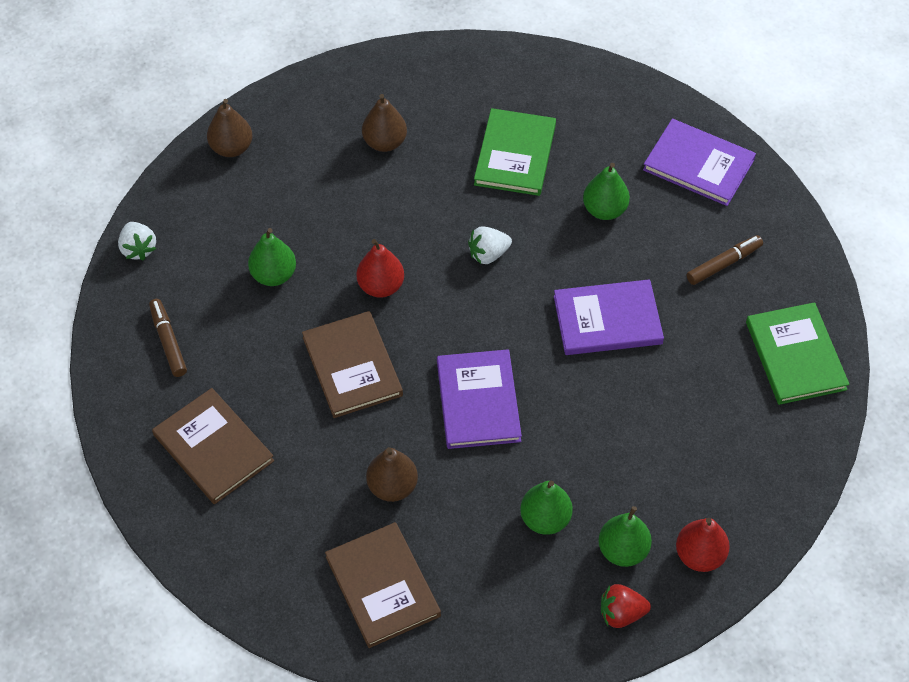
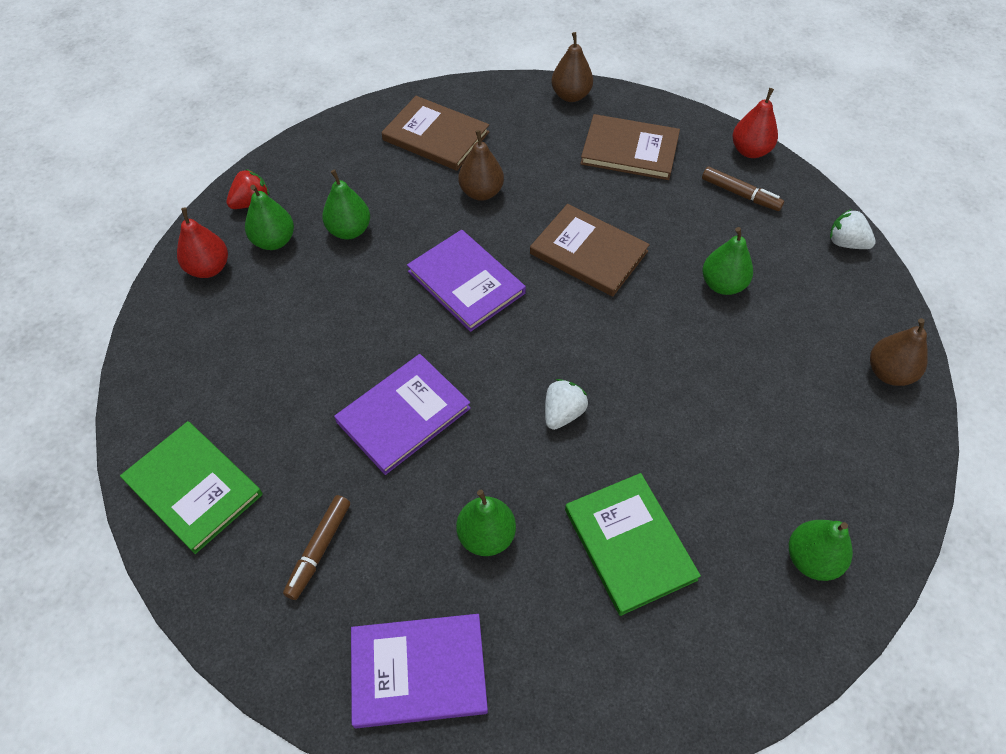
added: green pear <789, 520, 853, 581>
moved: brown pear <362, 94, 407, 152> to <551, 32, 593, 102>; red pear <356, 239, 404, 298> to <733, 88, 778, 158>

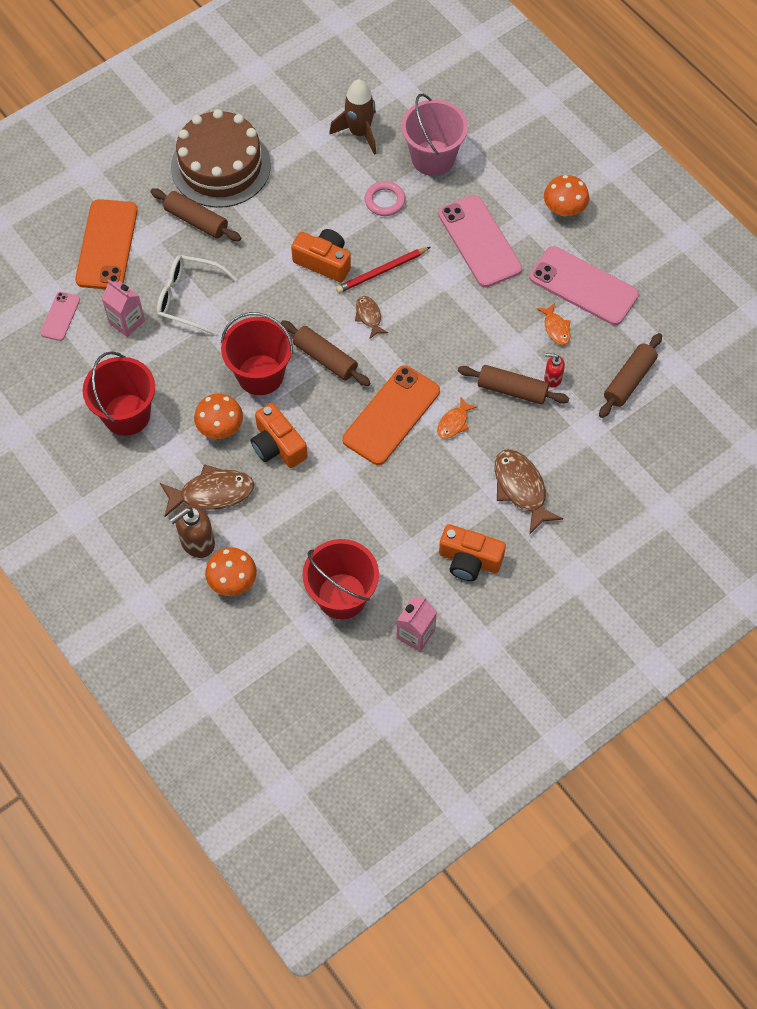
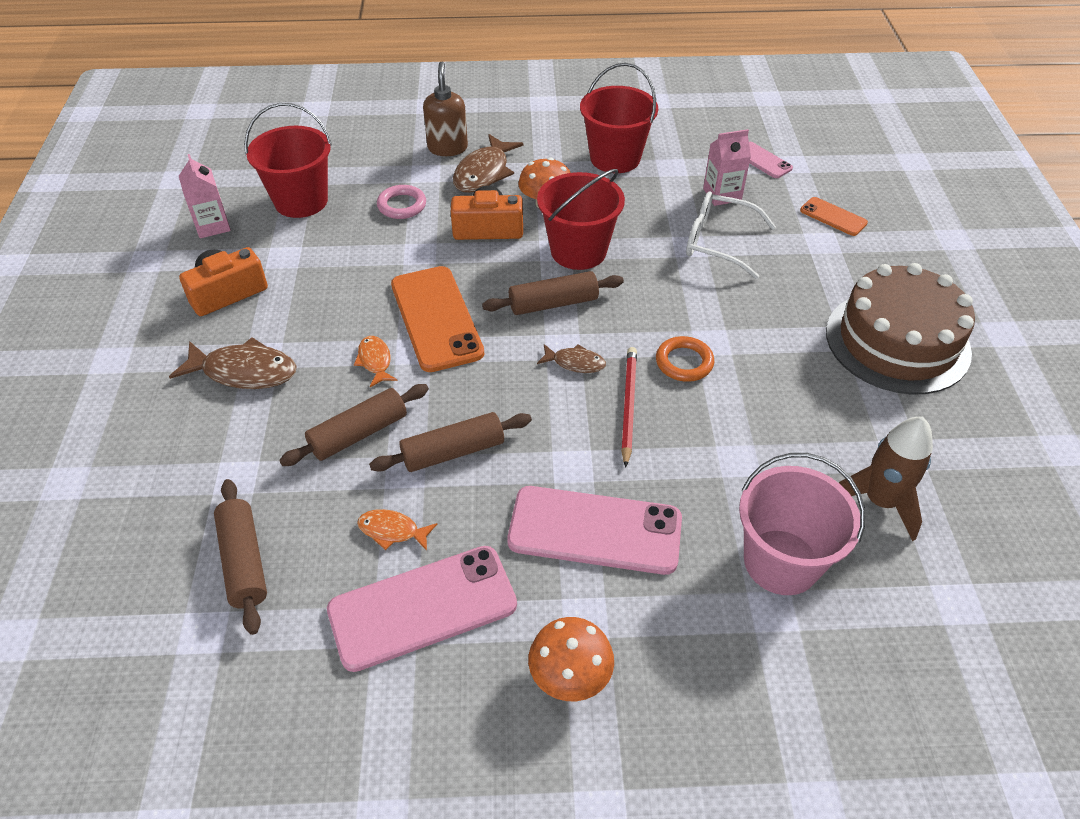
removed: red soap dispenser <544, 353, 565, 388>; orange mushroom <205, 547, 257, 596>
moved: pink ring <365, 181, 406, 216> to <377, 185, 426, 219>; brown rolling pin <150, 188, 241, 241> to <369, 412, 532, 472>
replaced: orange camera <291, 229, 351, 282> to orange ring <656, 336, 714, 382>
turned: white glasses <157, 255, 237, 335> = <686, 191, 776, 279> 120 degrees counterclockwise
resized: orange phone <75, 199, 138, 289> = <800, 197, 868, 236> x0.51

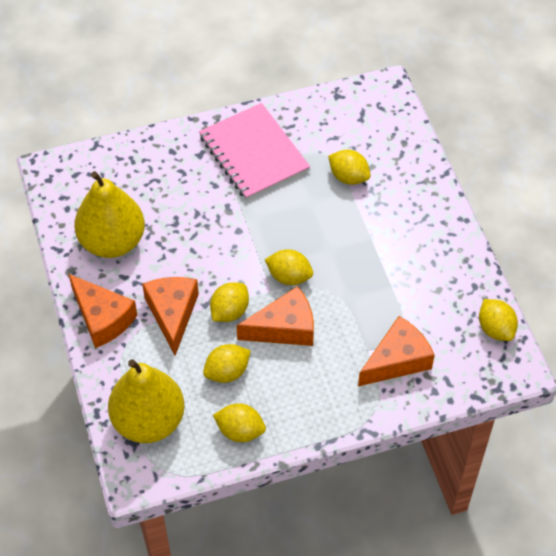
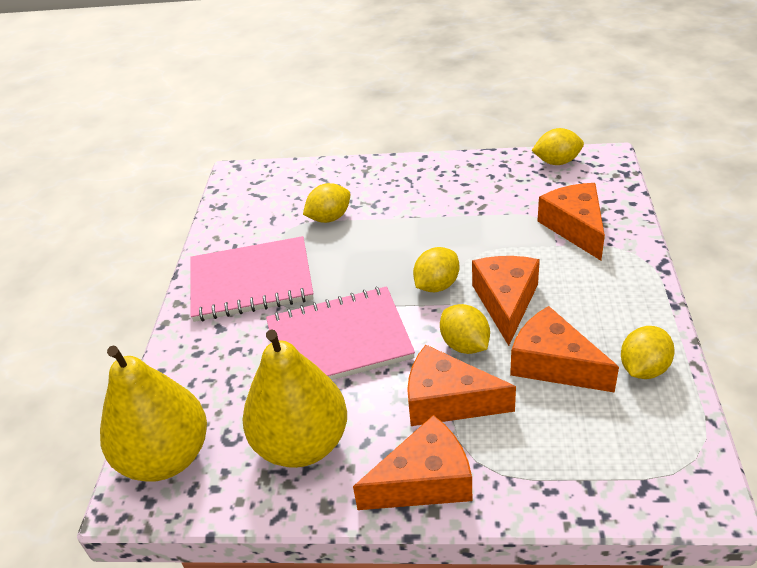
added: pink notebook <266, 286, 415, 380>
moved: yellow pear <108, 359, 185, 443> to <100, 346, 207, 482>
replaced: yellow lemon <203, 344, 251, 383> to orange cheese <510, 306, 619, 393>

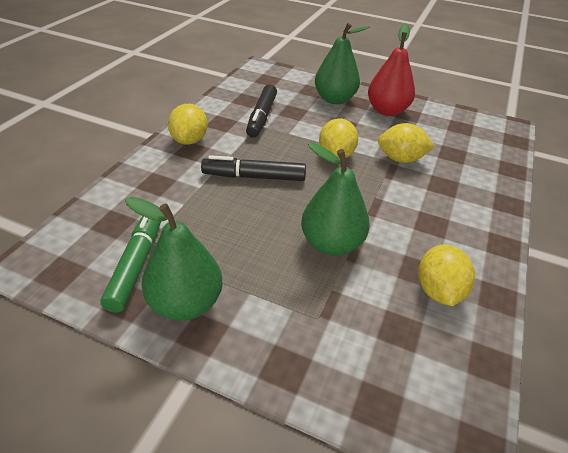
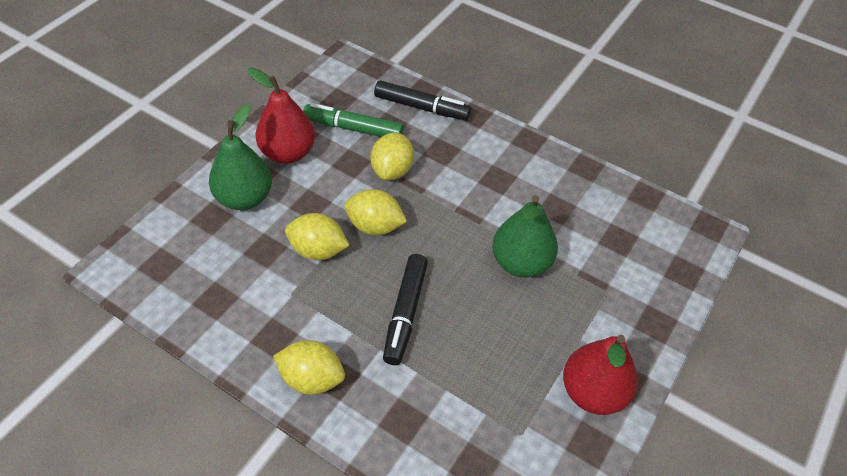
moved: black marker <246, 84, 277, 138> to <374, 80, 471, 120>; green marker <101, 216, 161, 313> to <303, 103, 404, 137>; yellow lemon <418, 245, 475, 306> to <285, 213, 349, 260>
recoloured: green pear <125, 197, 223, 321> to red pear <563, 335, 638, 415>

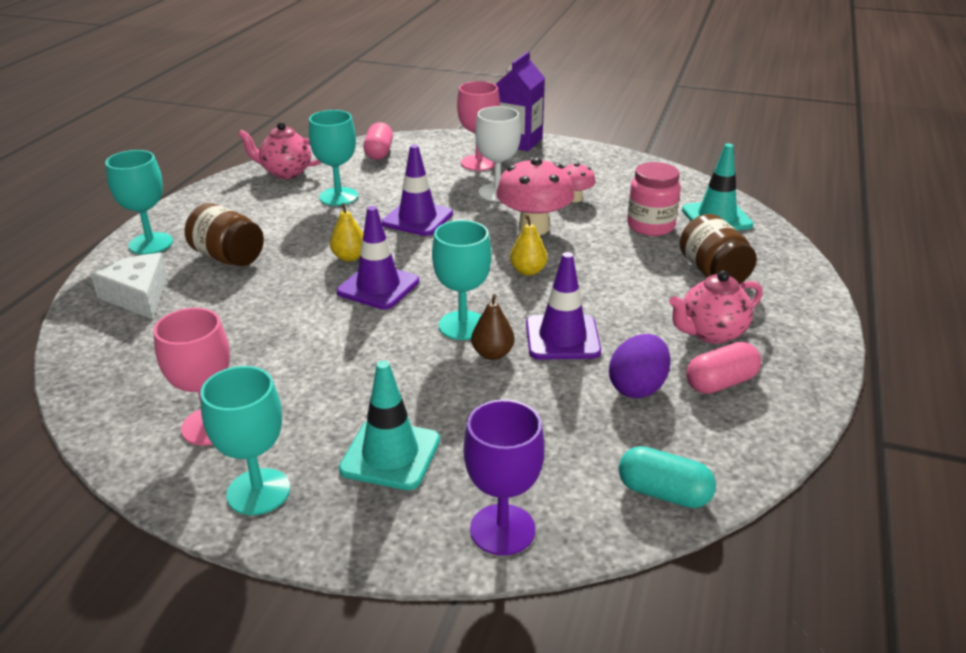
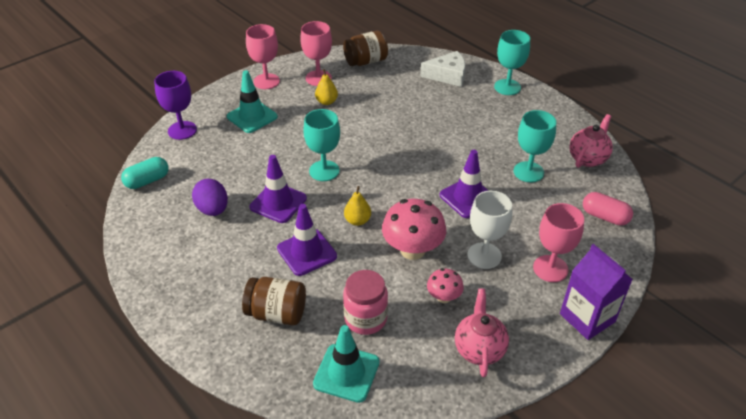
removed: brown pear <471, 294, 515, 360>; pink capsule <686, 342, 761, 394>
moved: brown jar <185, 203, 264, 266> to <343, 30, 388, 66>; yellow pear <330, 203, 363, 262> to <315, 69, 338, 105>; purple traffic cone <337, 206, 419, 310> to <277, 204, 337, 276>; pink teapot <669, 270, 763, 344> to <455, 288, 509, 377>
recoloured: turquoise goblet <200, 366, 290, 515> to pink goblet <246, 24, 280, 89>

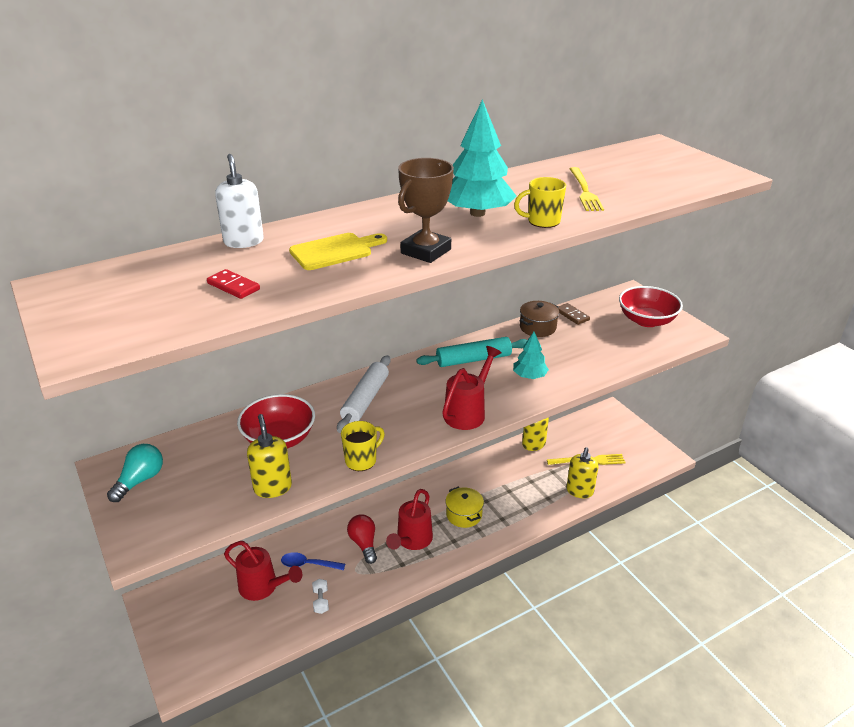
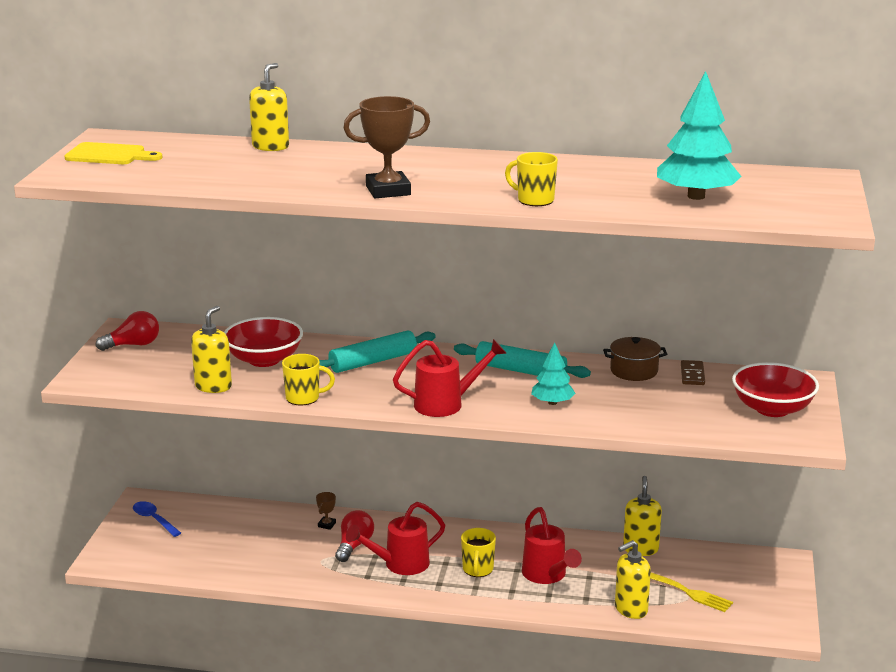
removed: yellow fork <570, 167, 604, 211>; red domino <207, 269, 260, 299>; white dumbbell <312, 579, 329, 614>
added: brown trophy <316, 492, 336, 530>
moved: turquoise tree <448, 99, 517, 217> to <657, 71, 742, 200>; yellow cutting board <289, 233, 387, 270> to <65, 142, 163, 164>; red watering can <224, 541, 302, 601> to <522, 507, 582, 584>; blue spoon <281, 552, 345, 570> to <133, 501, 181, 537>
replaced: yellow pot <445, 487, 484, 528> to yellow mug <461, 528, 496, 577>
recoloured: white soap dispenser <215, 154, 264, 248> to yellow soap dispenser <249, 63, 289, 151>; white rolling pin <337, 355, 390, 433> to turquoise rolling pin <319, 331, 436, 373>; turquoise light bulb <107, 444, 163, 502> to red light bulb <96, 311, 159, 351>

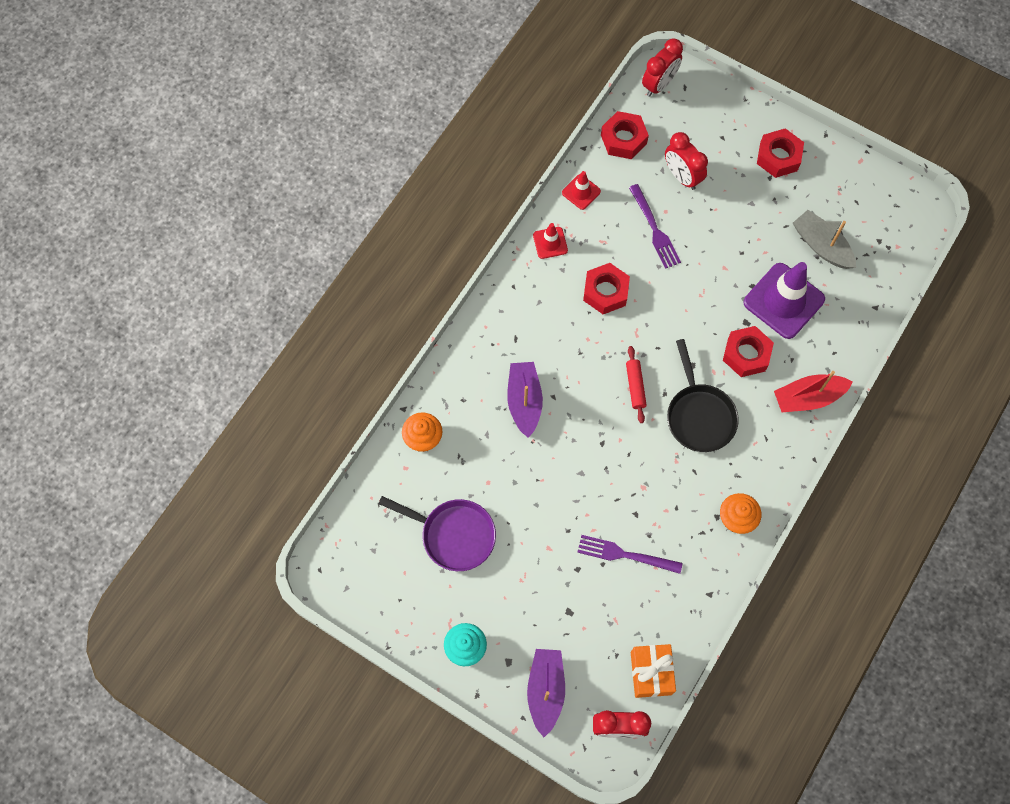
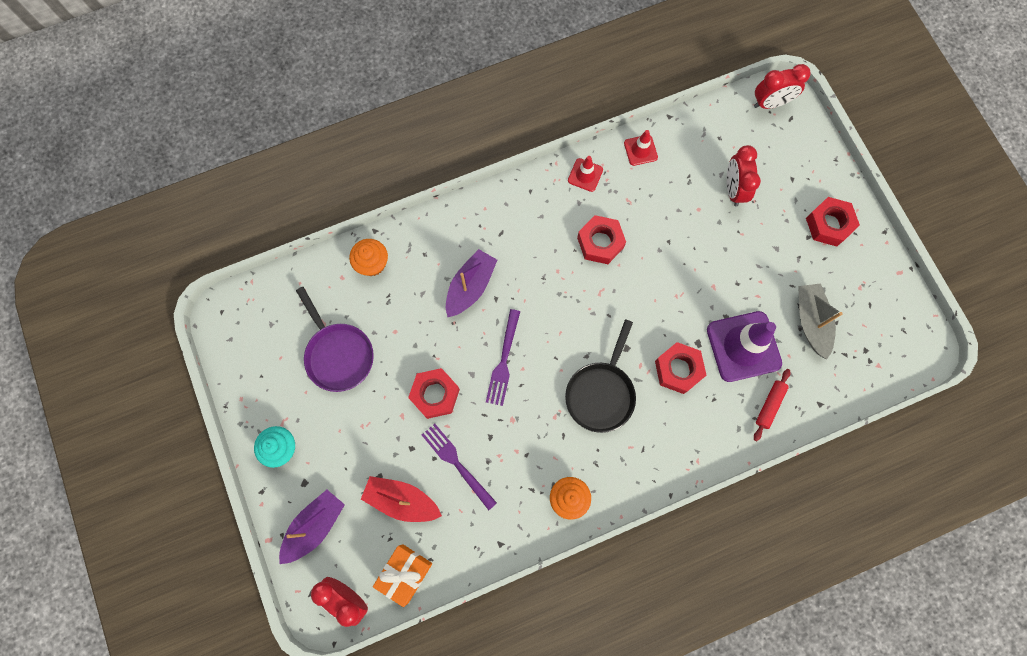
moved: red nut <601, 111, 649, 159> to <408, 368, 460, 419>; purple fork <629, 184, 681, 269> to <486, 309, 520, 406>; red rolling pin <626, 346, 647, 423> to <754, 369, 791, 441>; red boat <774, 371, 853, 412> to <361, 476, 442, 522>

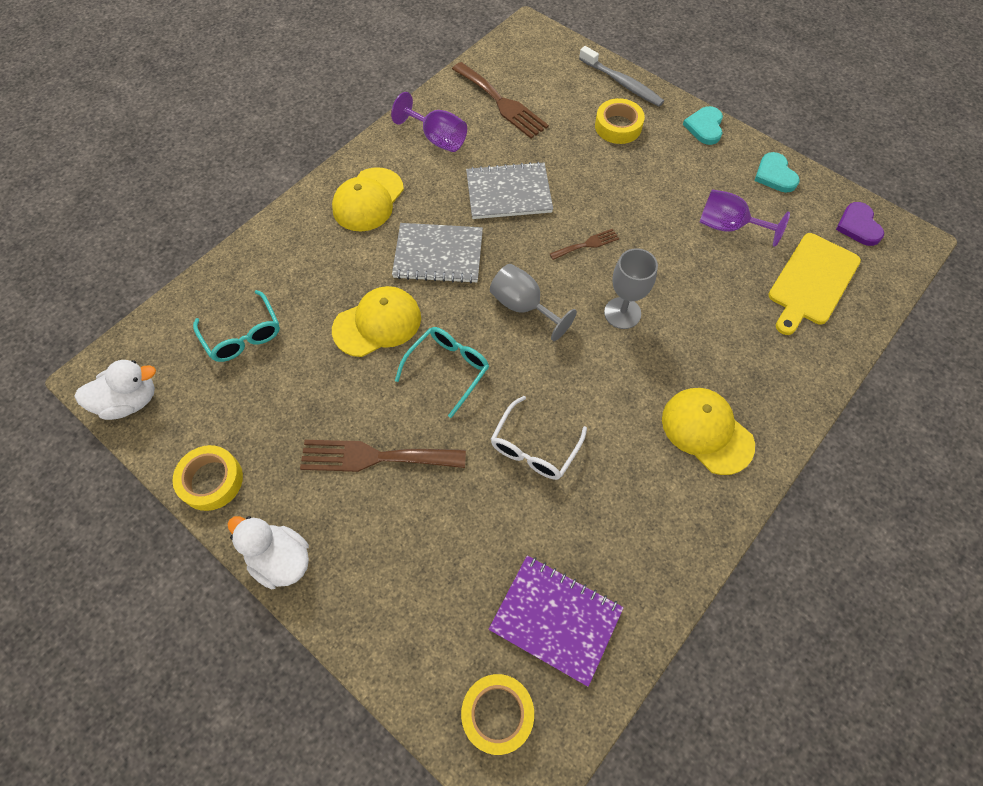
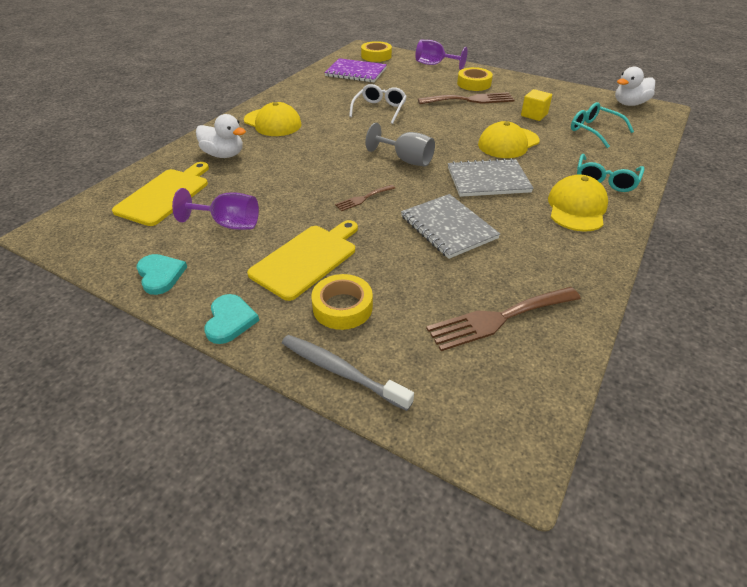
removed: purple heart <836, 202, 884, 246>; grey goblet <604, 248, 658, 329>
added: yellow cube <521, 89, 552, 121>; yellow cutting board <247, 220, 358, 301>
moved: purple goblet <391, 92, 467, 152> to <415, 40, 468, 70>; turquoise glasses <395, 327, 489, 418> to <577, 154, 645, 192>; yellow tape <172, 445, 243, 511> to <457, 67, 493, 91>; white duck <228, 516, 309, 589> to <196, 114, 246, 158>
turned: brown fork <452, 62, 549, 139> = <426, 287, 581, 351> 60 degrees counterclockwise; grey notebook <466, 162, 553, 219> = <401, 194, 500, 259> 75 degrees clockwise

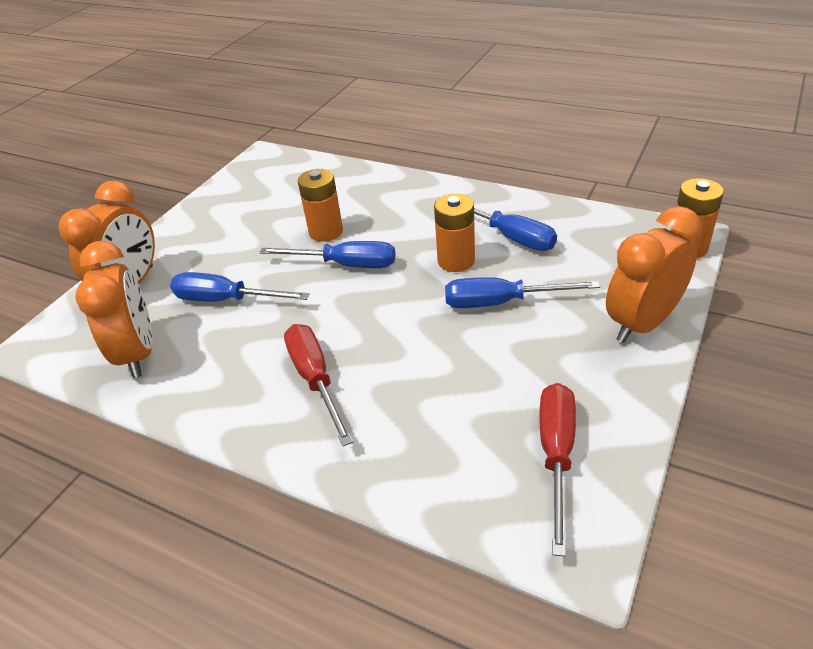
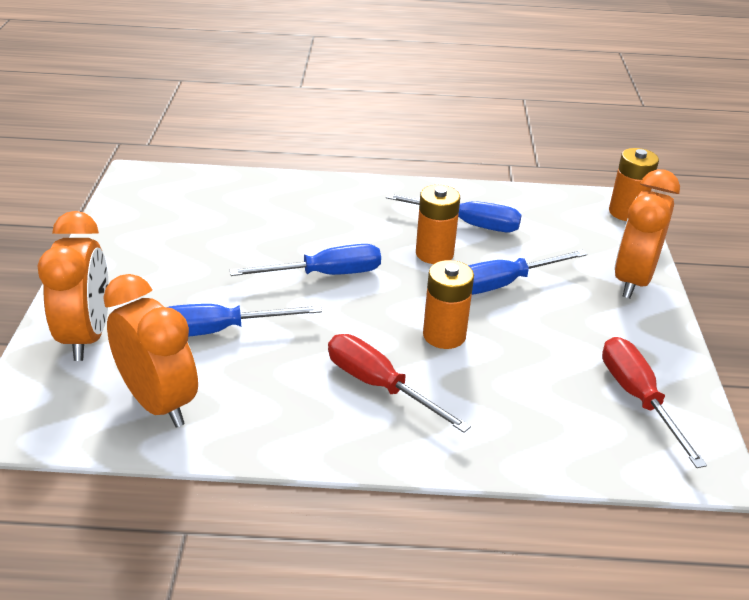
moved: orange battery <298, 169, 343, 242> to <423, 260, 474, 349>

